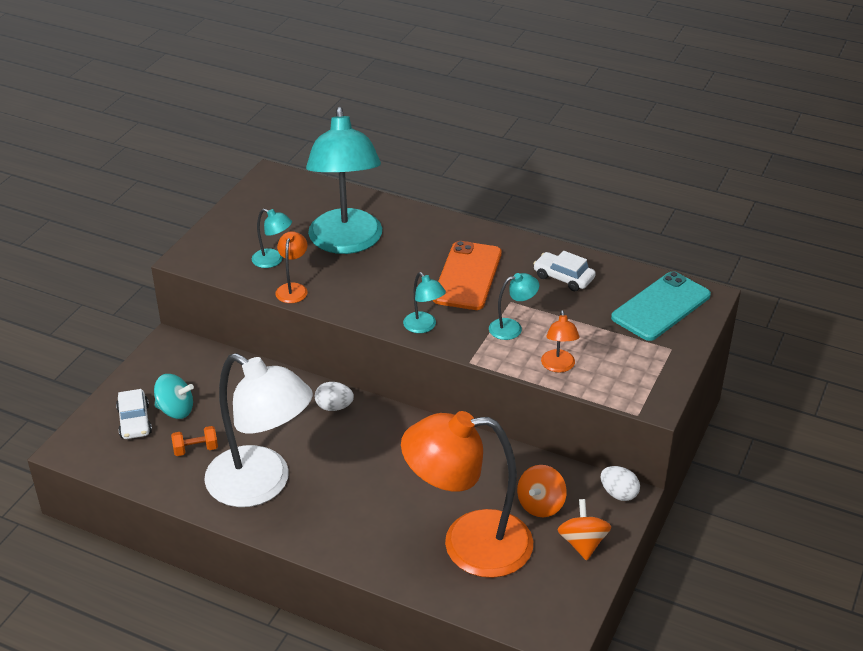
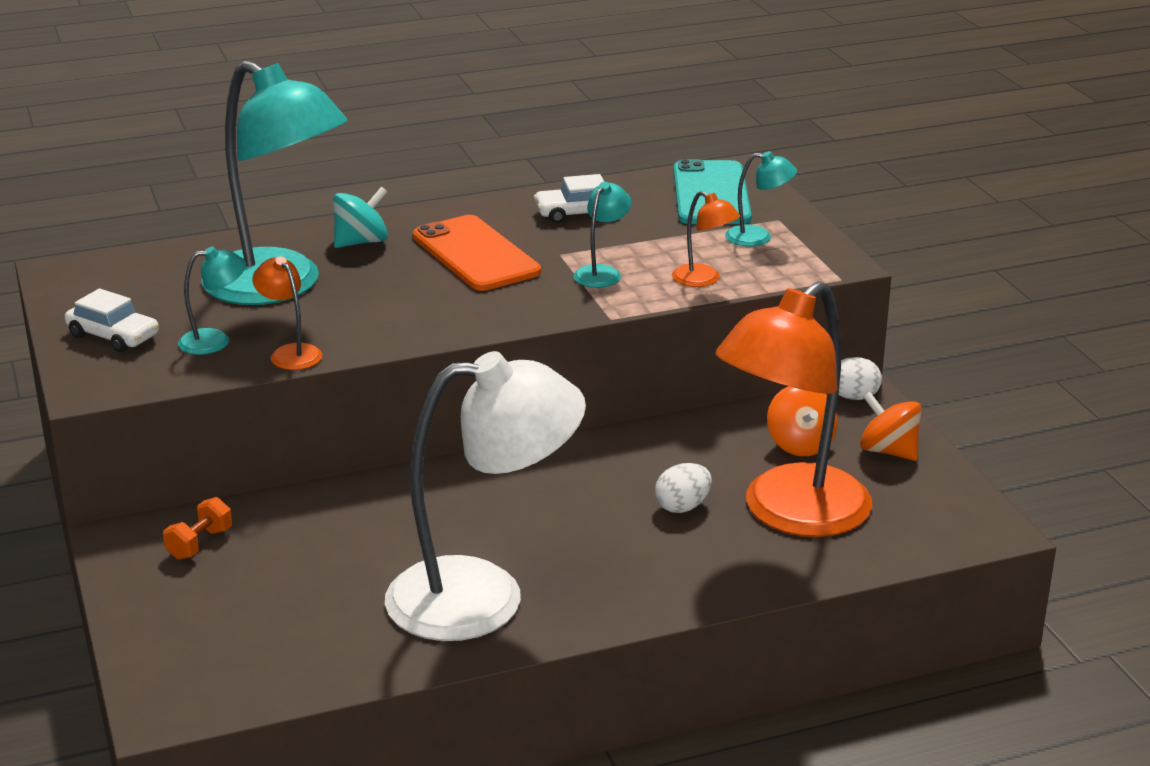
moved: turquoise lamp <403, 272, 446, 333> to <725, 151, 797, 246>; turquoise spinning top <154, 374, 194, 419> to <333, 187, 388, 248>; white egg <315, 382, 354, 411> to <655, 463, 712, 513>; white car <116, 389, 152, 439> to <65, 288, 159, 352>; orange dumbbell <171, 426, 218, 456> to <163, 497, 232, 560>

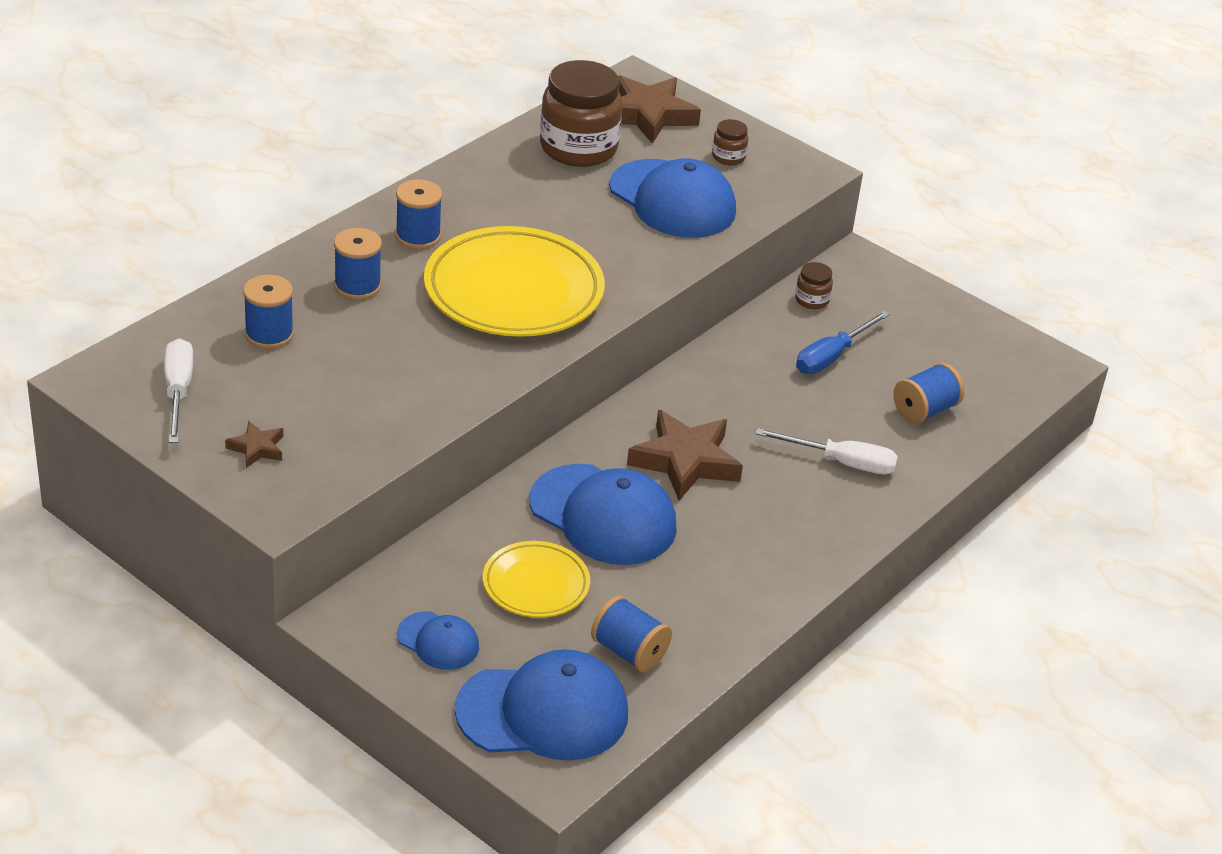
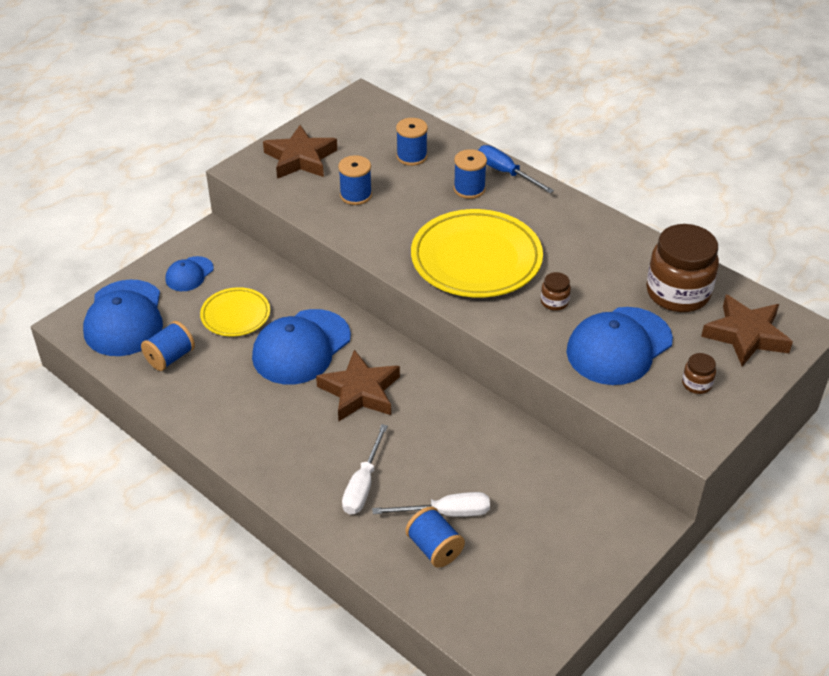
moved: blue spool <395, 179, 442, 249> to <338, 155, 372, 205>; brown jar <795, 262, 833, 309> to <541, 272, 571, 311>; blue screwdriver <796, 311, 890, 374> to <478, 145, 554, 193>; white screwdriver <164, 338, 193, 443> to <372, 492, 490, 517>
resized: brown star <225, 421, 283, 468> = <263, 125, 337, 179> x2.07

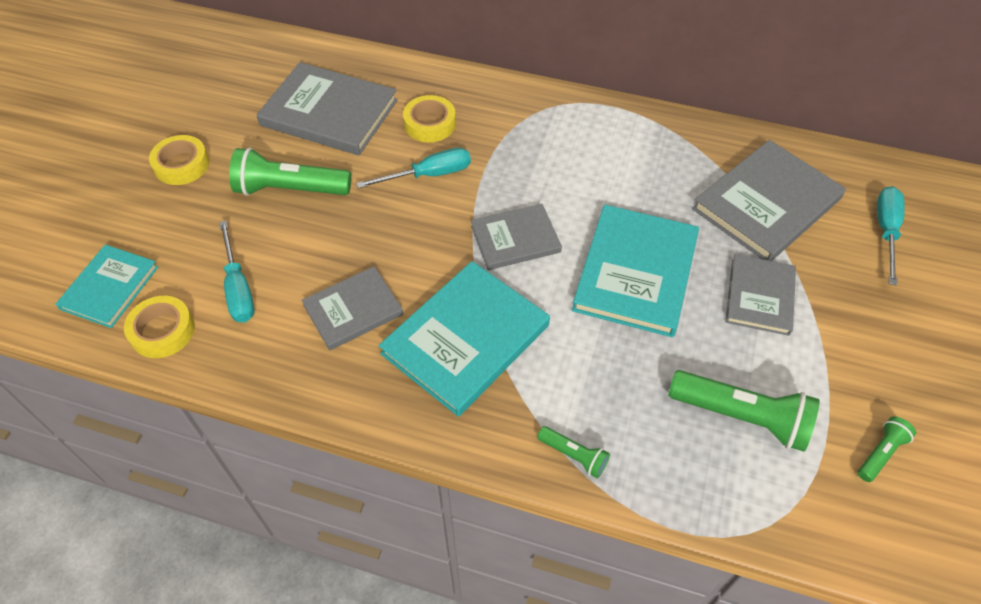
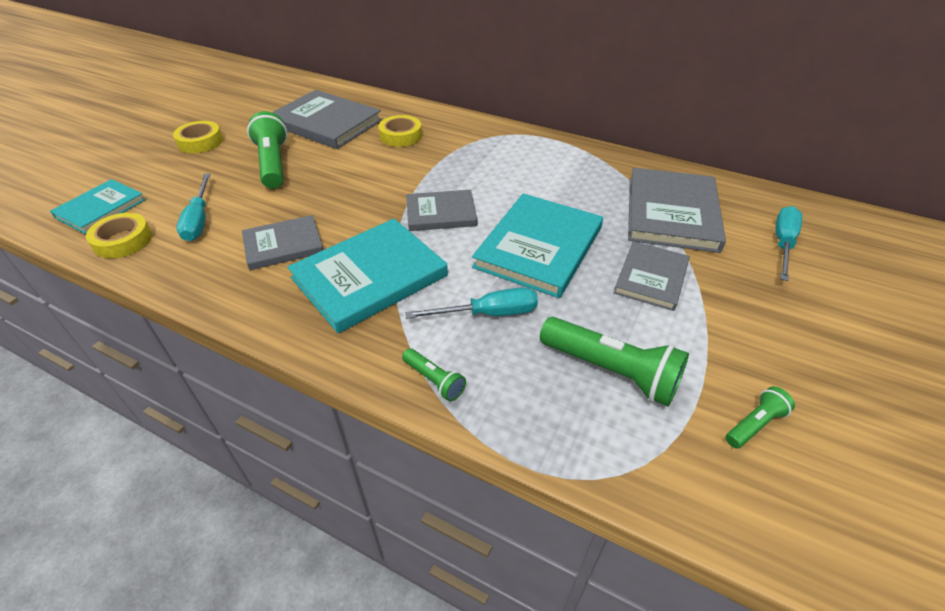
moved: turquoise screwdriver <356, 148, 471, 189> to <405, 287, 538, 319>
turned: grey book <692, 140, 846, 261> = <628, 167, 726, 253> 45 degrees counterclockwise; green flashlight <229, 148, 351, 196> = <247, 111, 287, 189> 60 degrees clockwise

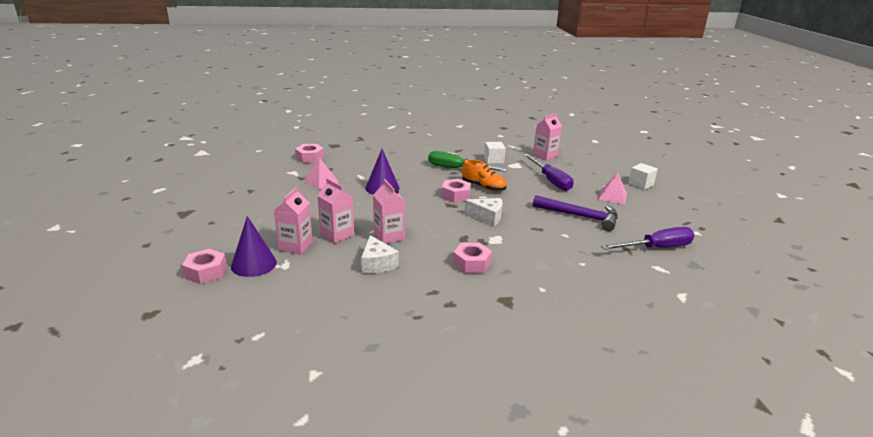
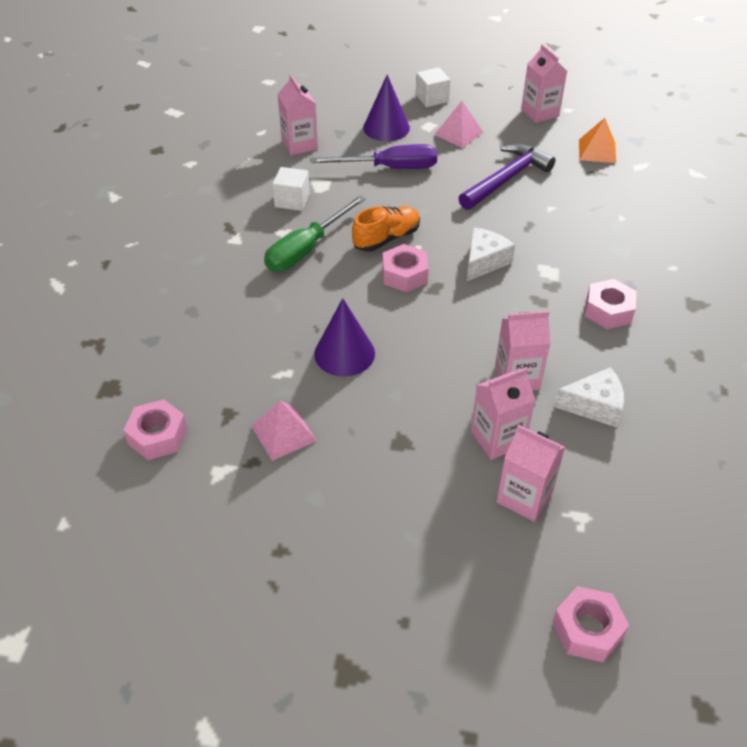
added: pink carton <521, 44, 567, 123>
moved: purple cone <231, 216, 277, 277> to <363, 74, 410, 141>
replaced: purple screwdriver <601, 227, 695, 250> to orange pyramid <579, 118, 616, 163>

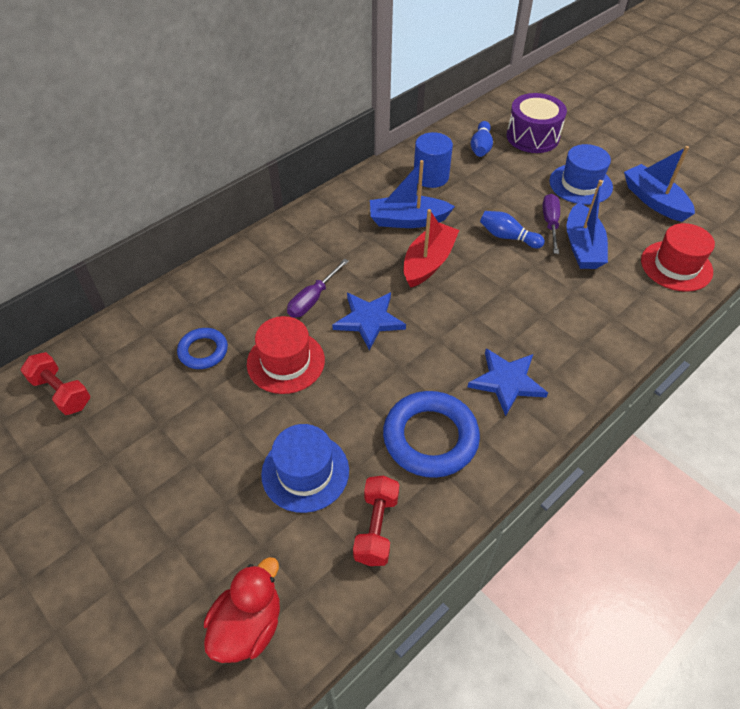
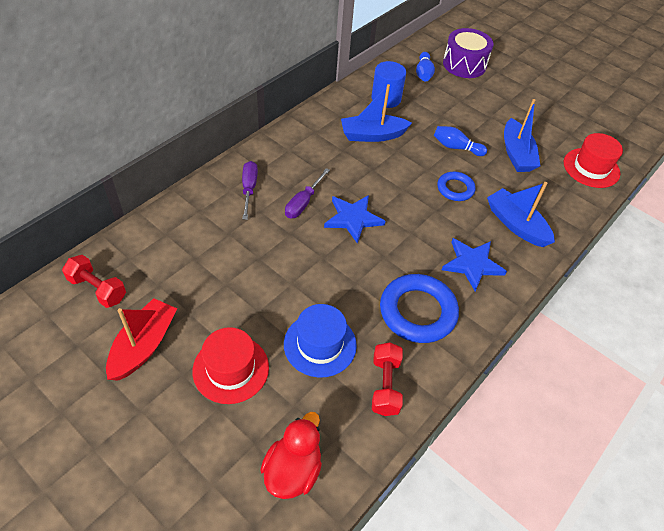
removed: blue hat <549, 144, 613, 205>
moved: blue boat <624, 146, 695, 222> to <487, 182, 555, 247>; purple screwdriver <543, 194, 560, 254> to <242, 161, 258, 220>; red boat <404, 209, 459, 288> to <106, 298, 177, 381>; red hat <247, 316, 325, 394> to <192, 327, 269, 404>; blue ring <177, 328, 228, 369> to <437, 172, 476, 201>

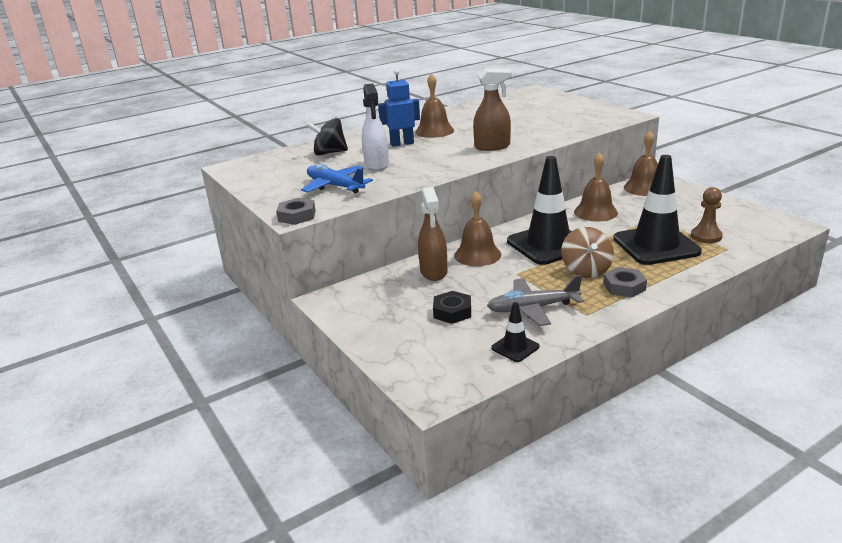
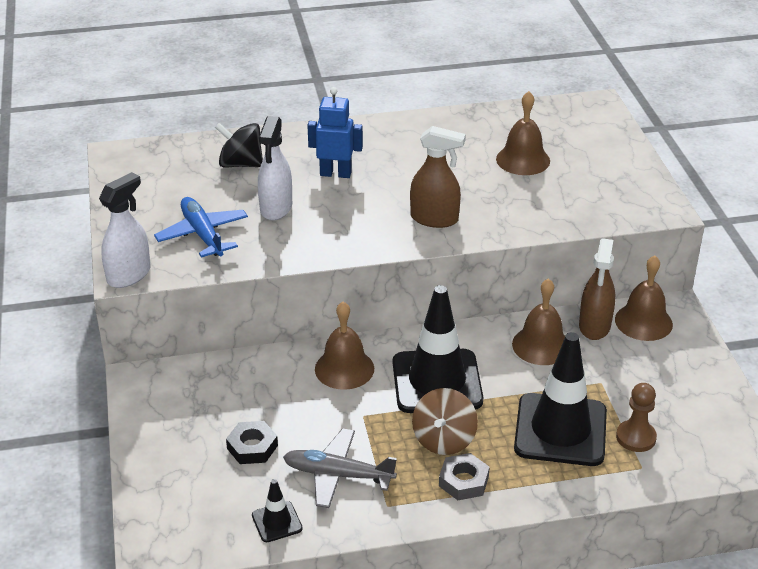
moved: brown bell <415, 73, 454, 138> to <496, 91, 550, 175>; brown spray bottle <418, 187, 447, 281> to <579, 238, 615, 340>
replaced: grey nut <276, 198, 316, 225> to white spray bottle <99, 172, 151, 288>

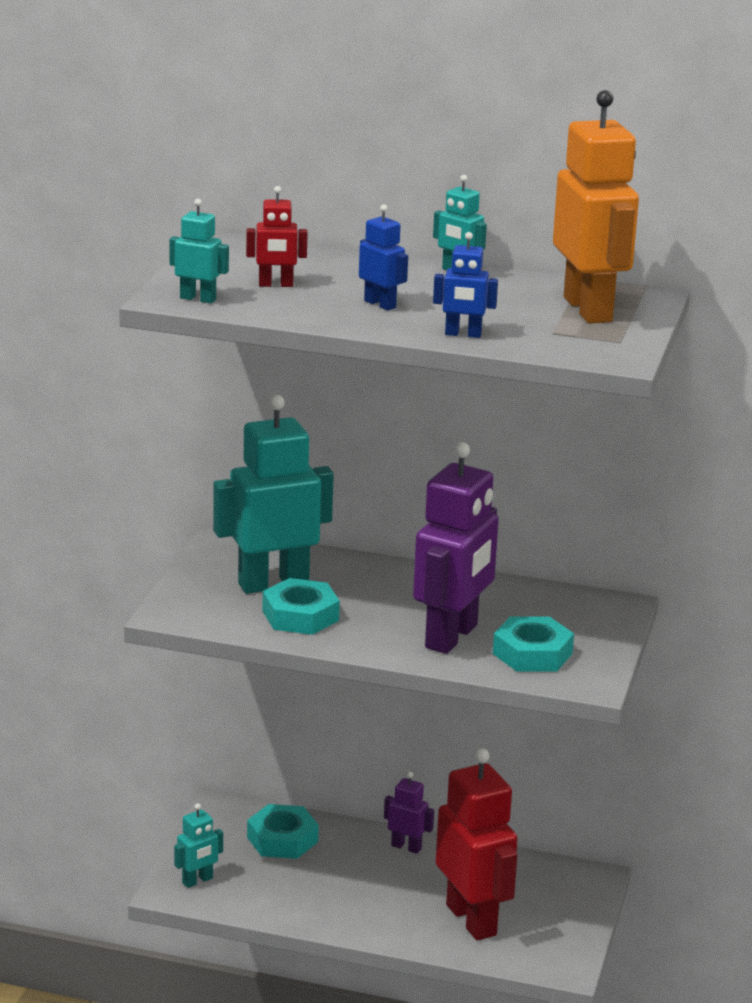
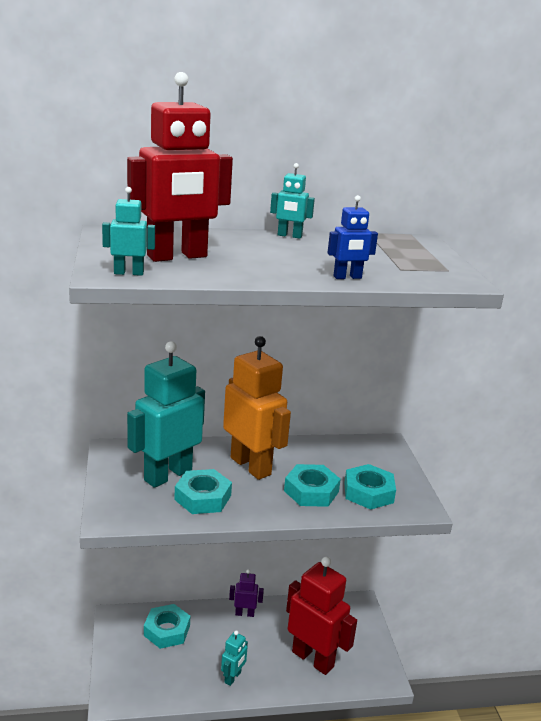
removed: blue robot <359, 204, 408, 310>
moved: orange robot <553, 90, 639, 324> to <223, 336, 291, 480>; turquoise robot <174, 803, 223, 888> to <221, 630, 248, 686>
replaced: purple robot <413, 442, 499, 654> to turquoise nut <284, 464, 341, 507>
resized: red robot <246, 186, 308, 287> = <127, 72, 233, 262> x2.15

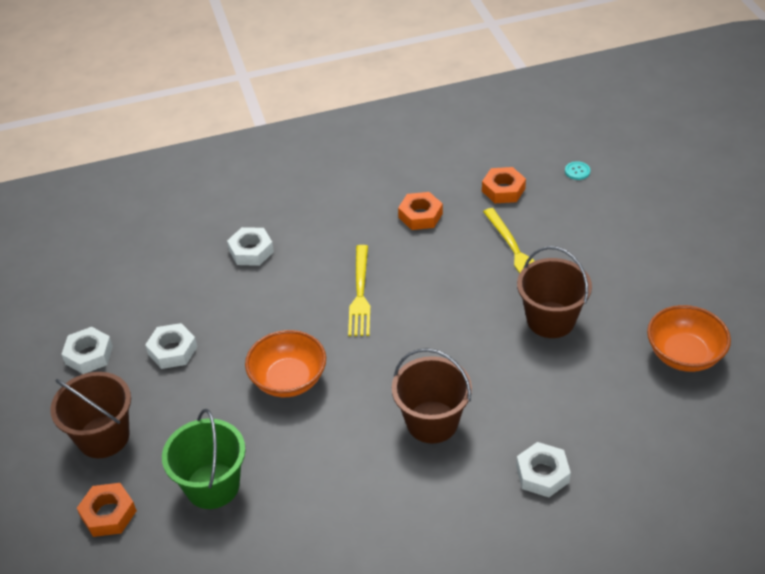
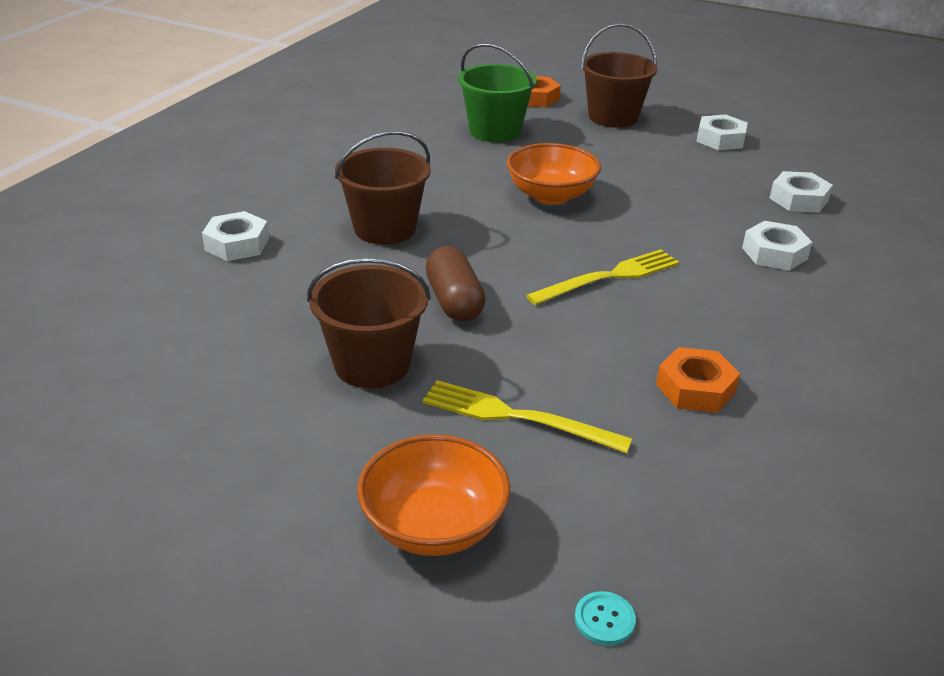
removed: orange nut <482, 167, 526, 203>
added: brown capsule <426, 246, 486, 322>
moved: orange bowl <647, 305, 731, 372> to <357, 434, 510, 556>; white nut <145, 323, 197, 369> to <770, 171, 833, 213>
turned: yellow fork <348, 245, 371, 336> = <526, 249, 679, 305> 105 degrees clockwise

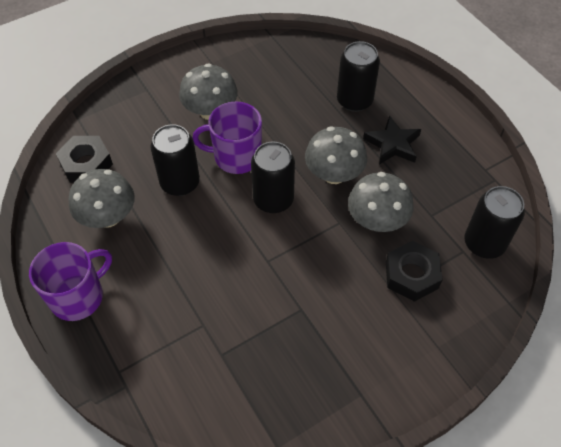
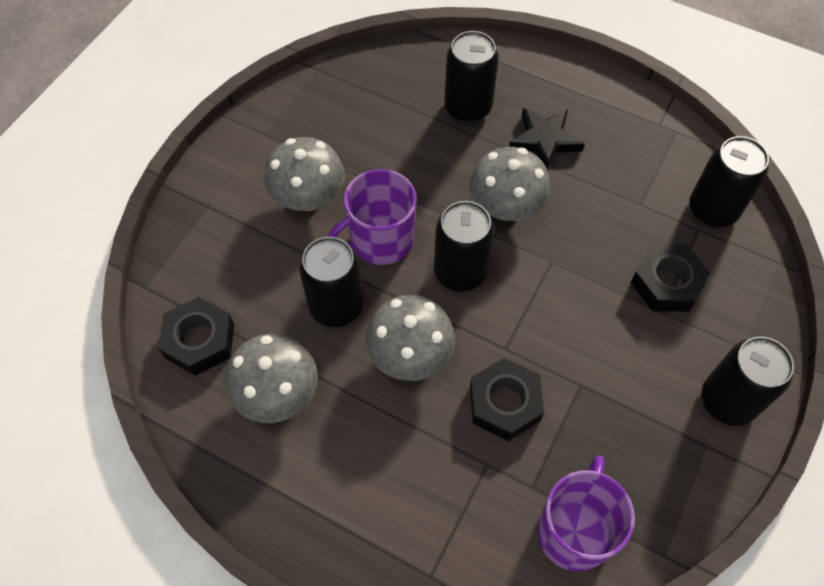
added: black can <701, 336, 794, 426>; black nut <470, 358, 544, 441>
moved: grey mushroom <348, 172, 414, 232> to <366, 295, 455, 381>; purple mug <29, 242, 112, 321> to <537, 455, 635, 572>

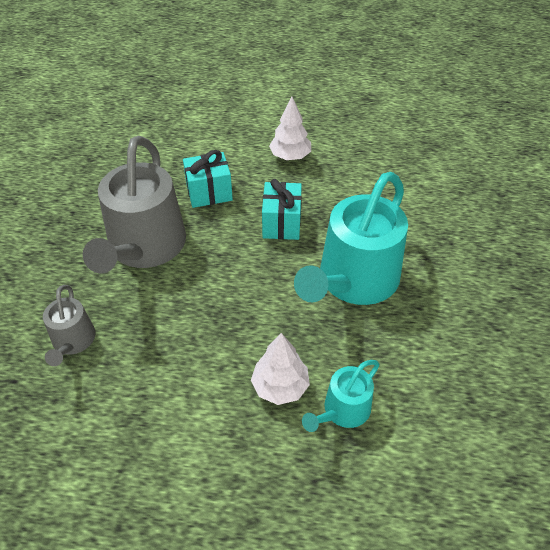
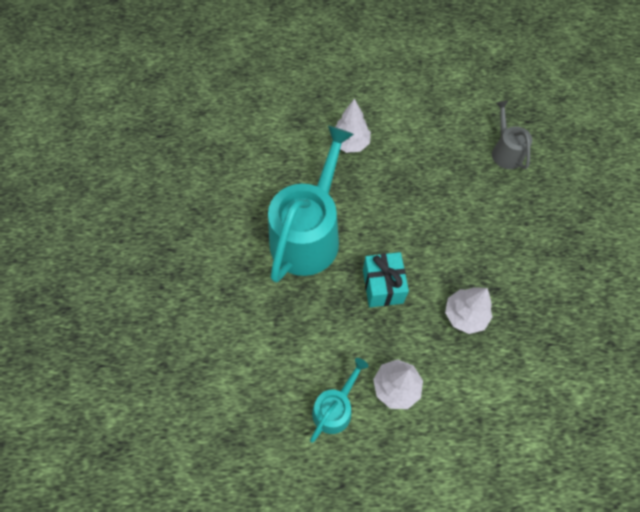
removed: grey watering can <83, 136, 186, 274>
moved: turquoise watering can <302, 360, 380, 432> to <310, 358, 368, 443>
replaced: turquoise gift <183, 150, 233, 208> to white tree <445, 287, 492, 334>

